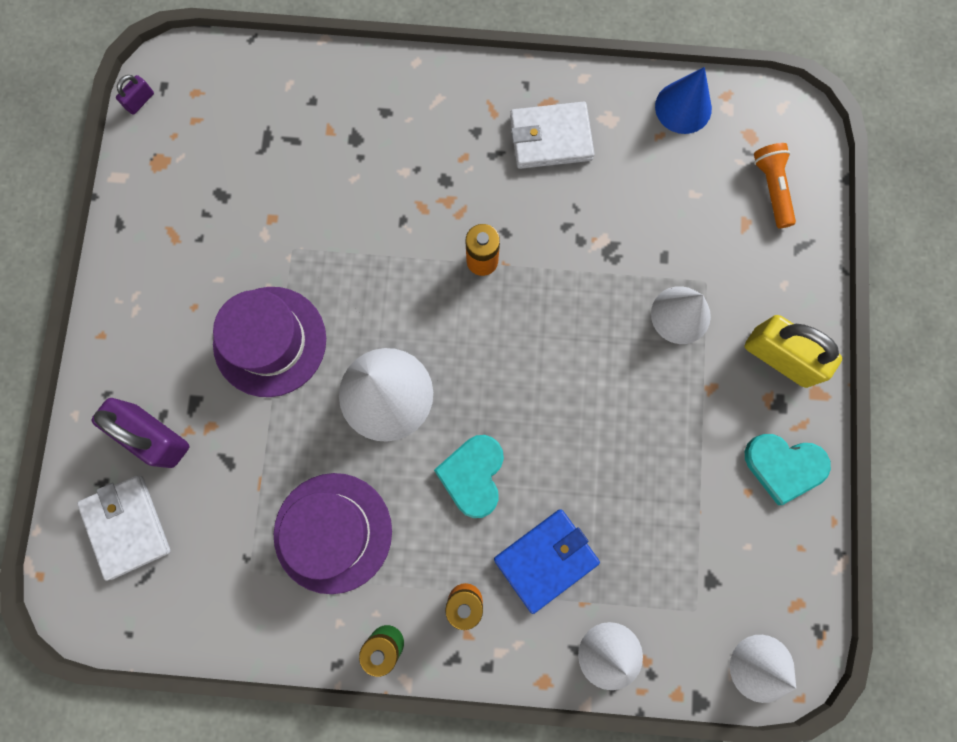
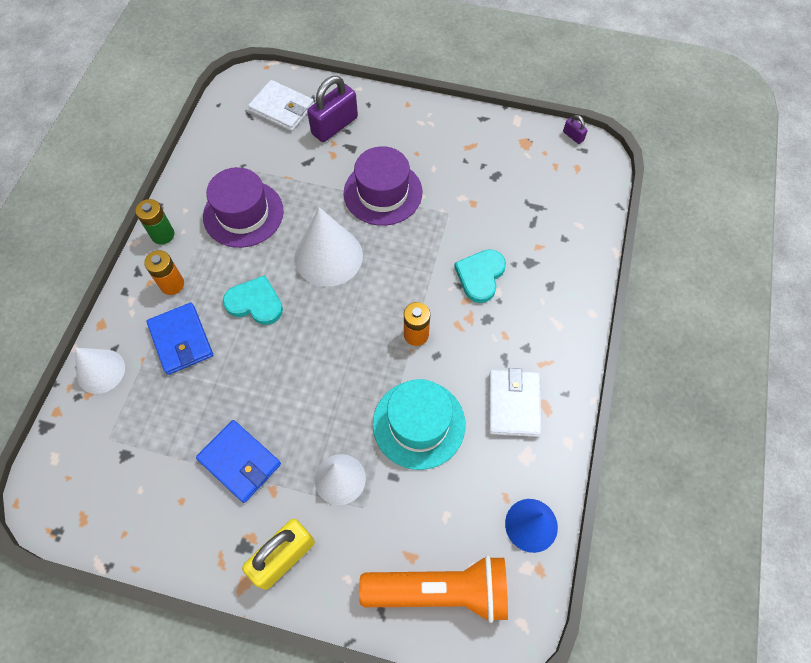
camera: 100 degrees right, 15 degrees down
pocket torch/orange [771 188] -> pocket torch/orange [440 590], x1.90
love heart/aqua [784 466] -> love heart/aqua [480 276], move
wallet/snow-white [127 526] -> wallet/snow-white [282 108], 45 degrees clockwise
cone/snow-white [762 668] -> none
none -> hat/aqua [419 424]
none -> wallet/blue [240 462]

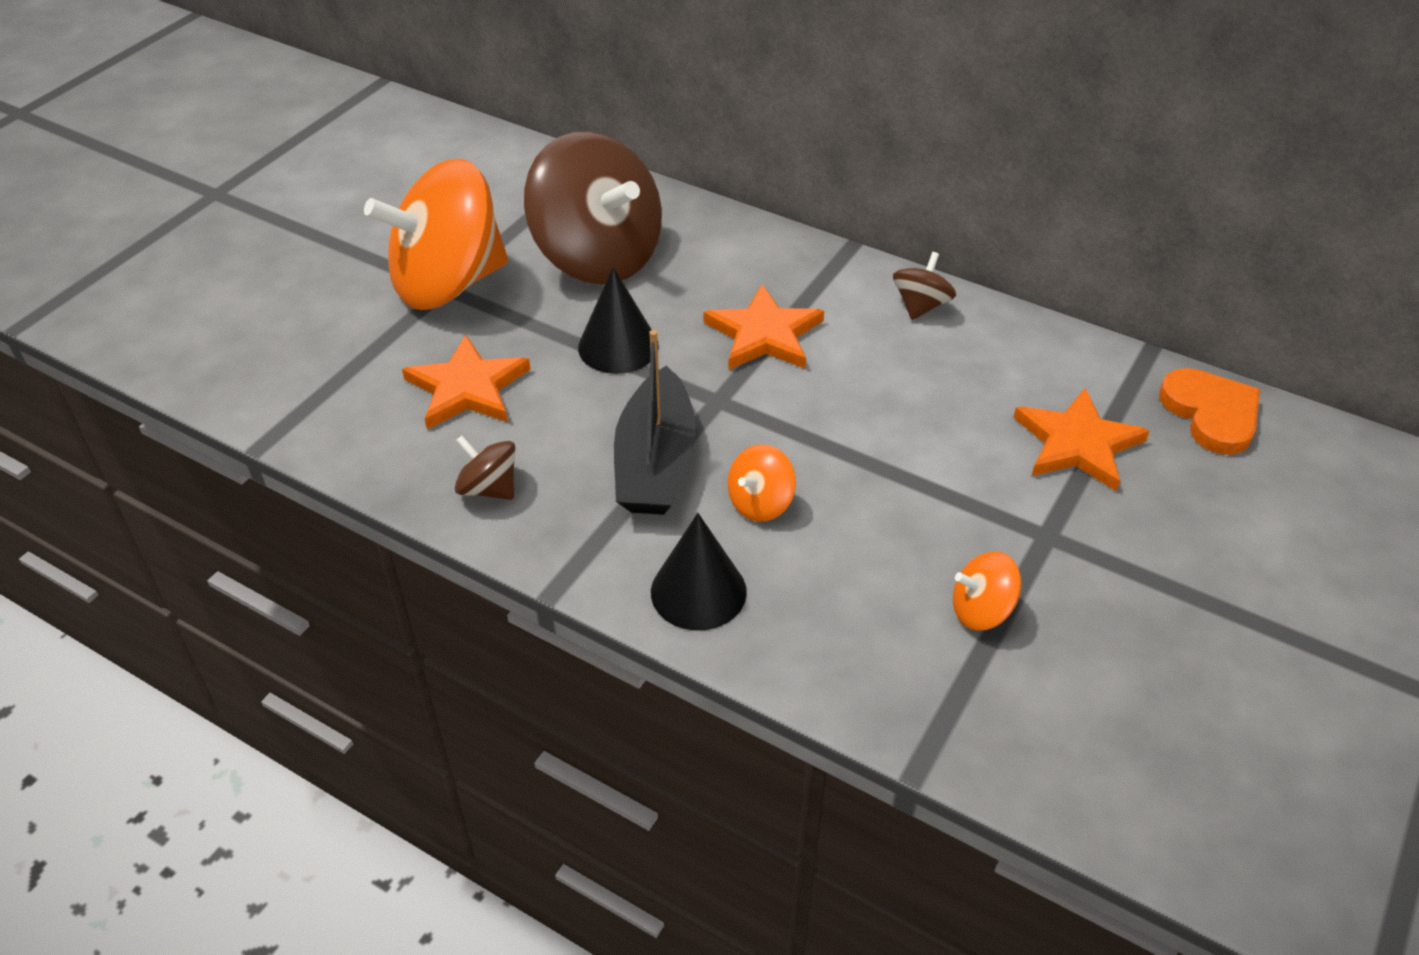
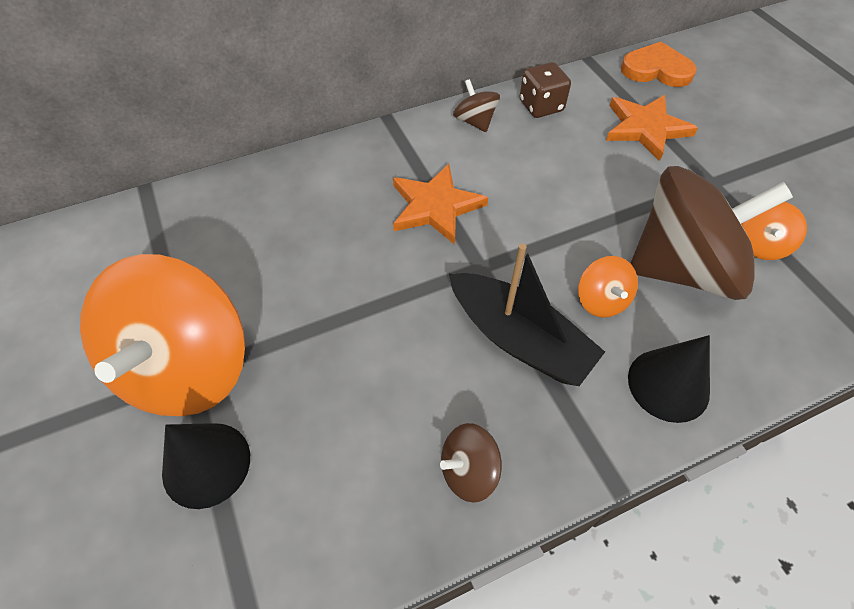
camera: 55 degrees left, 10 degrees up
toy top/dark brown [598 257] -> toy top/dark brown [682 268], move
cone/black [618 346] -> cone/black [206 464], move
five-pointed star/orange [467 388] -> none
none -> game die/dark brown [541 106]

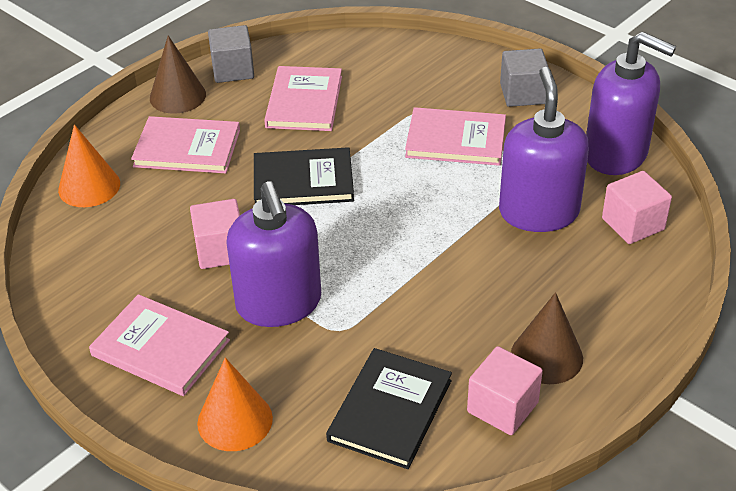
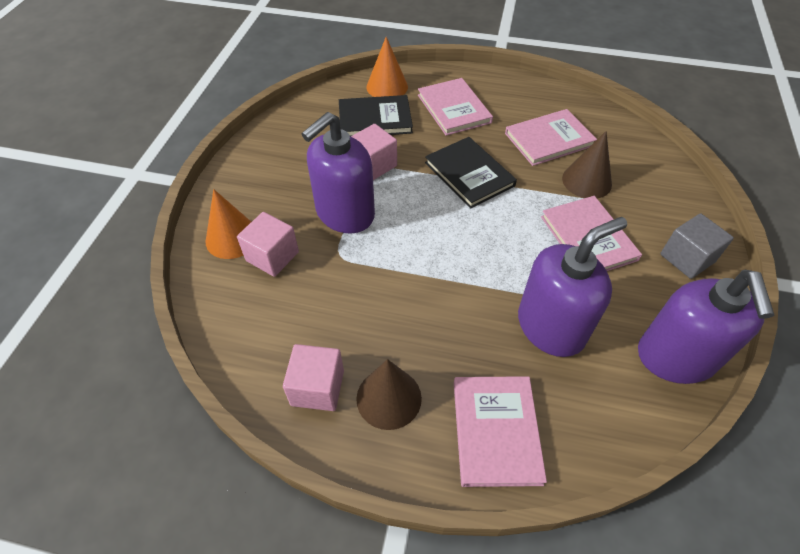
camera: 60 degrees right, 10 degrees up
block/grey [233 70] -> none
cone/dark brown [177 96] -> cone/dark brown [586 181], move
block/rose-pink [633 224] -> block/rose-pink [272 256], move
book/rose-pink [161 348] -> book/rose-pink [496 431], move
book/black [390 410] -> book/black [375 119], move

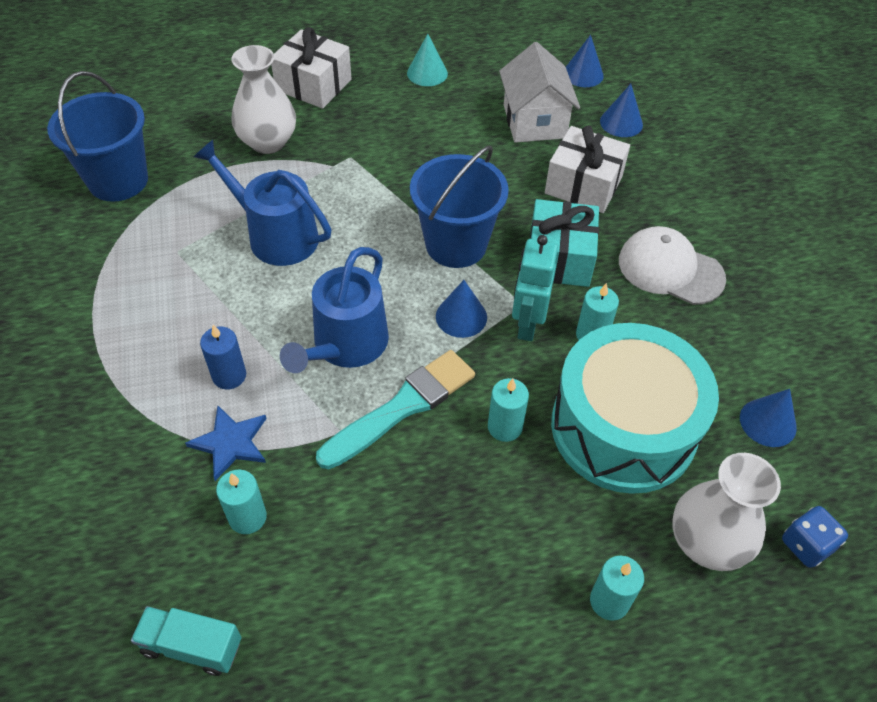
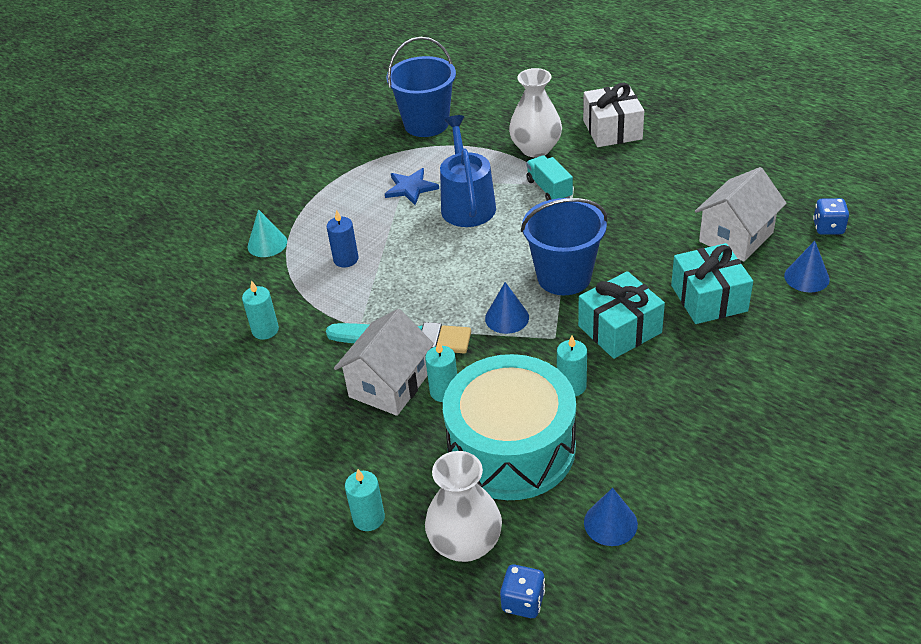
camera: 55 degrees right, 10 degrees down
cone/aqua [427 73] -> cone/aqua [267 244], move
cone/blue [583 74] -> game die/blue [828 228]
wrapped gift/snow-white [583 185] -> wrapped gift/aqua [709 298]
baseball cap/snow-white [670 269] -> none
robot/aqua [527 325] -> none
sprinkling can/blue [346 345] -> none
five-pointed star/blue [230 443] -> five-pointed star/blue [411 188], move
lorry/aqua [192 646] -> lorry/aqua [549 189], move
none -> toy house/snow-white [389 385]

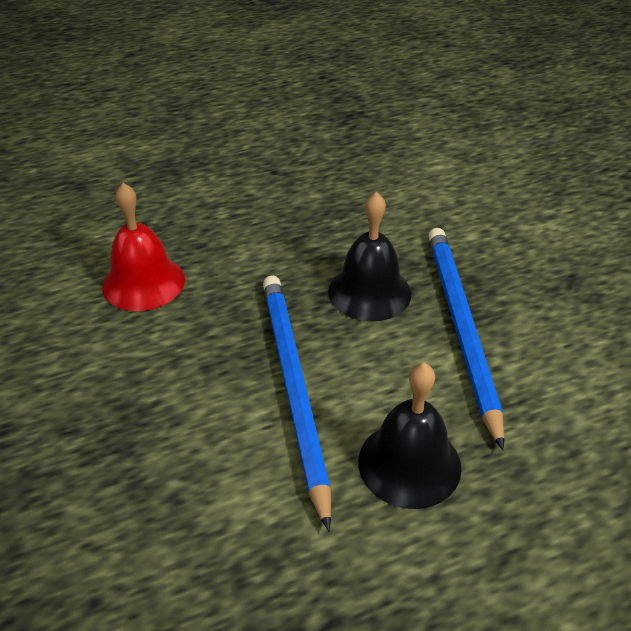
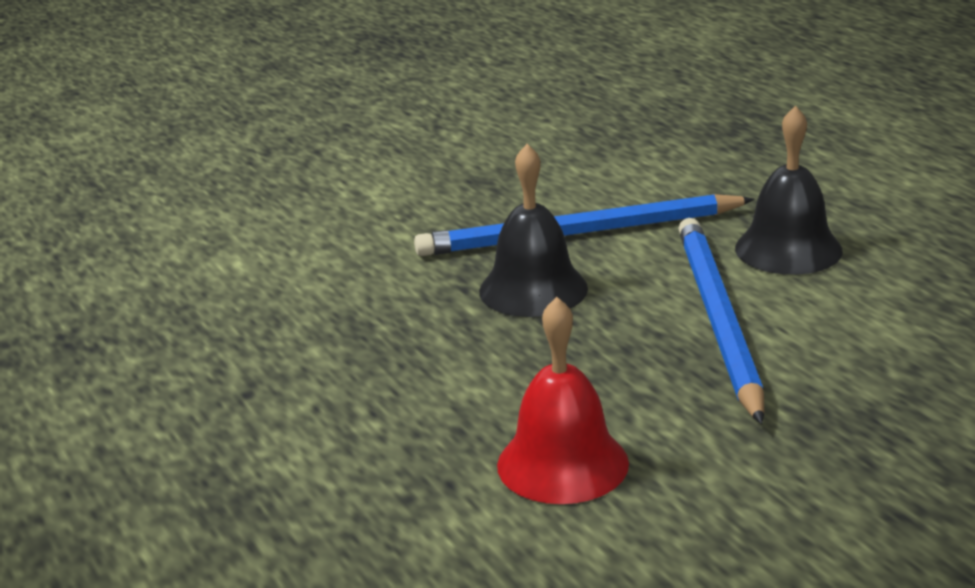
camera: 95 degrees left, 15 degrees down
wooden pencil/blue [294 388] -> wooden pencil/blue [718 319], 105 degrees clockwise

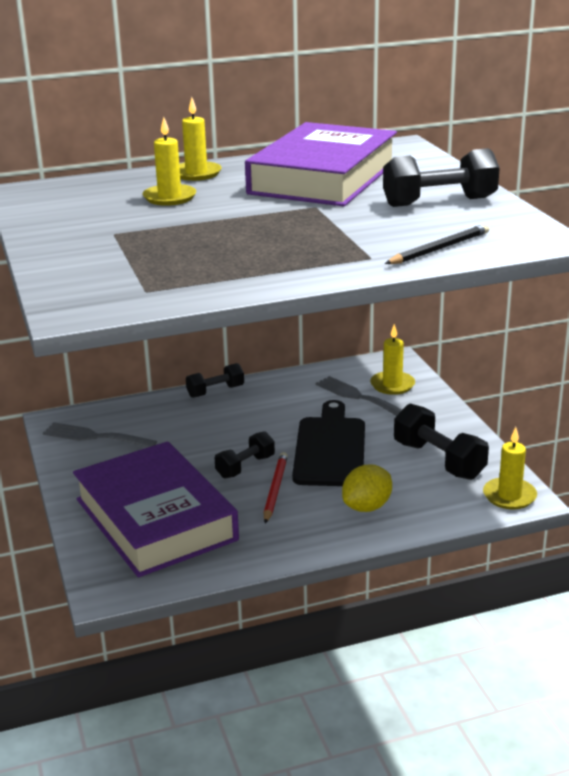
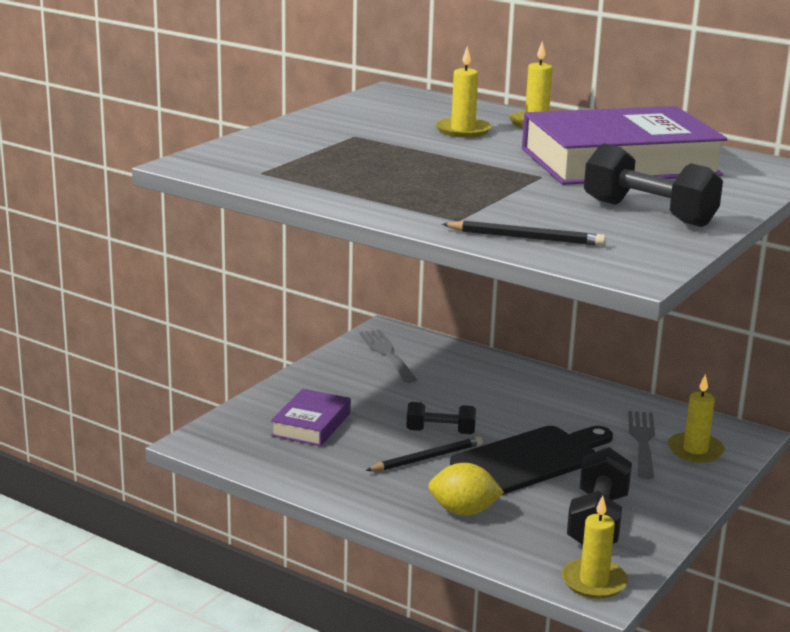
camera: 50 degrees right, 5 degrees down
hand weight/black [215 391] -> none
book/purple [156 519] -> book/purple [311 424], x0.49
wooden pencil/red [275 489] -> wooden pencil/black [426 458]

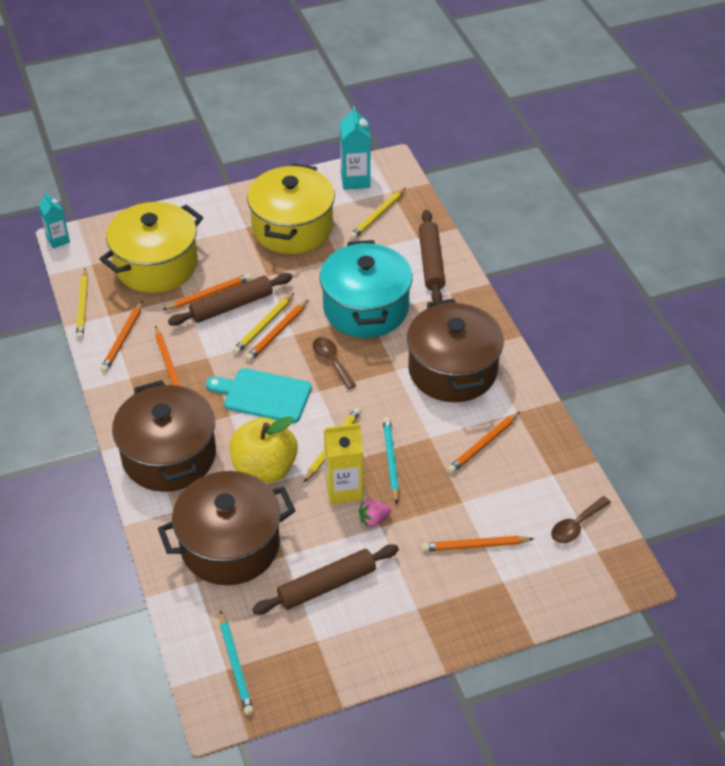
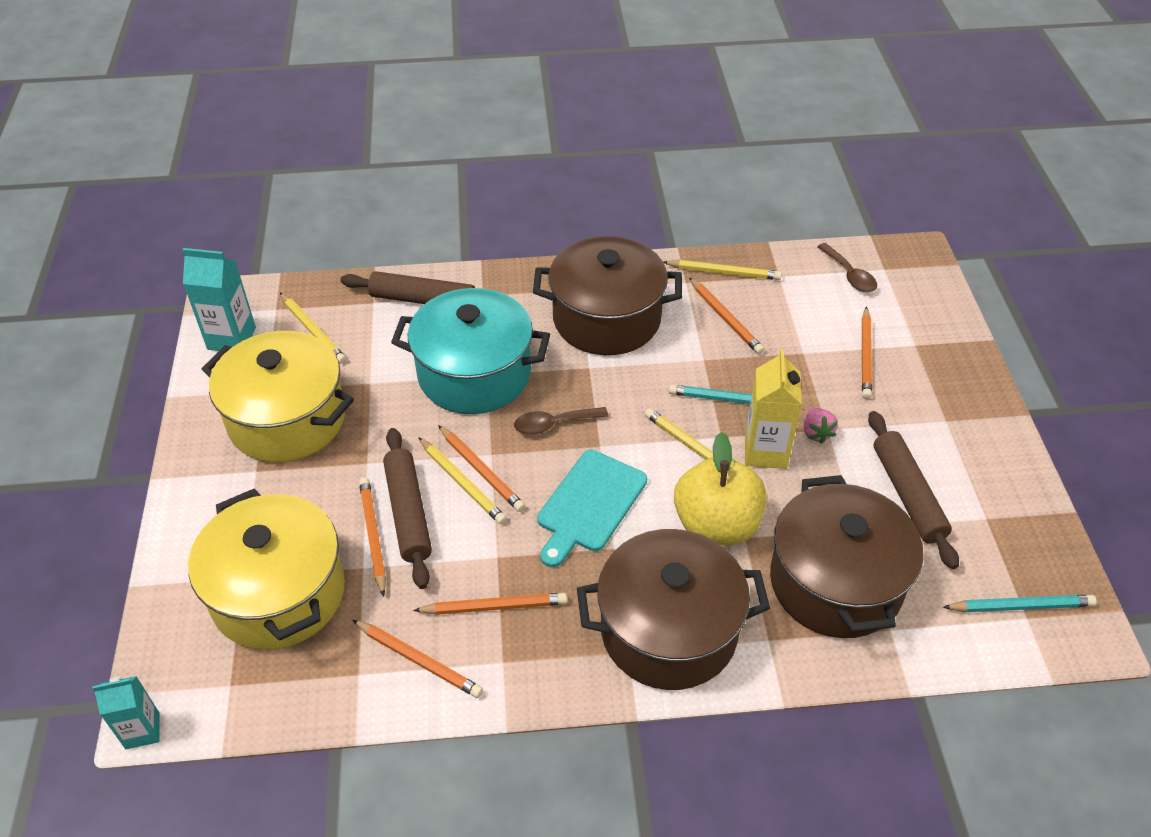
camera: 75 degrees left, 0 degrees up
wooden pencil/golden [83 306] -> wooden pencil/golden [724 272], move

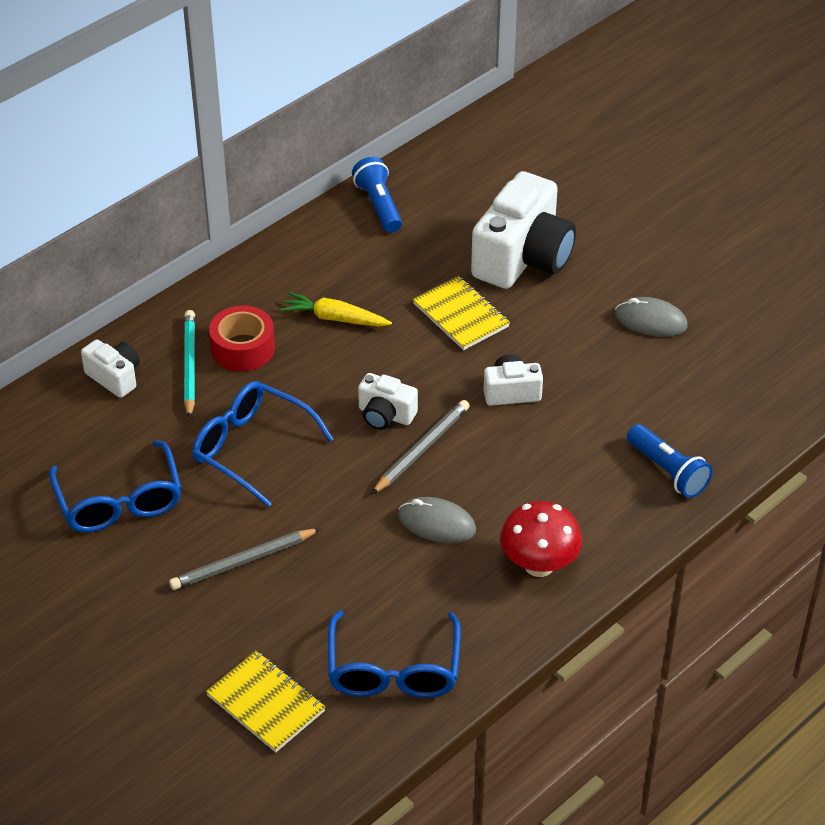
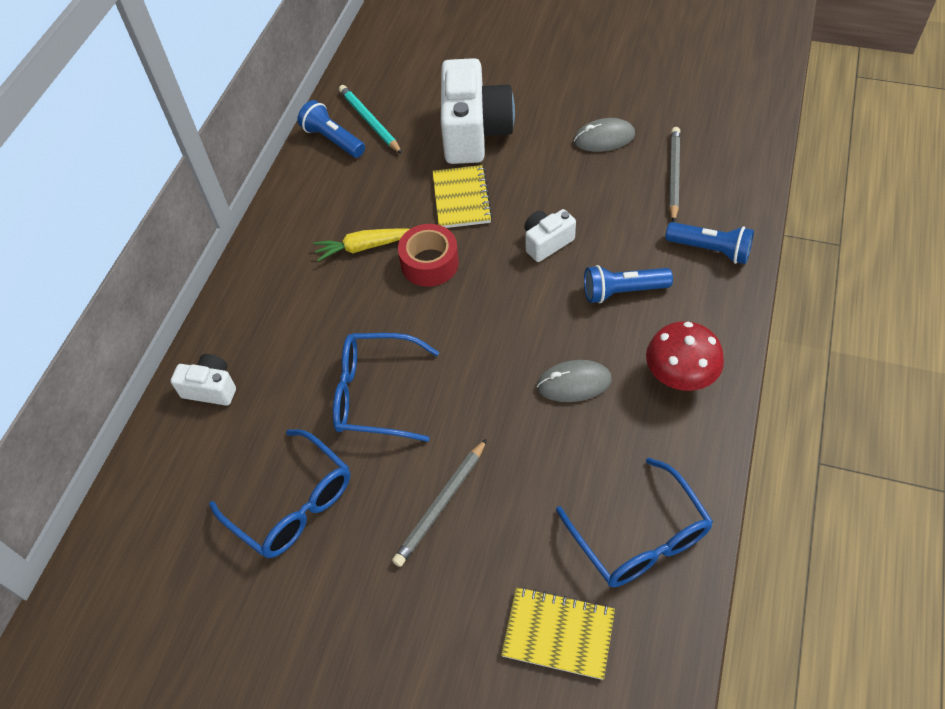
camera: 25 degrees left, 10 degrees up
exercise book/golden [461 315] -> exercise book/golden [461 198], 60 degrees clockwise
tape/red [243 348] -> tape/red [429 263], move
wooden pencil/aqua [189 365] -> wooden pencil/aqua [369 121], move
camera/snow-white [385 415] -> none
wooden pencil/grey [422 449] -> wooden pencil/grey [674 175], move
none -> pocket torch/blue [622 291]

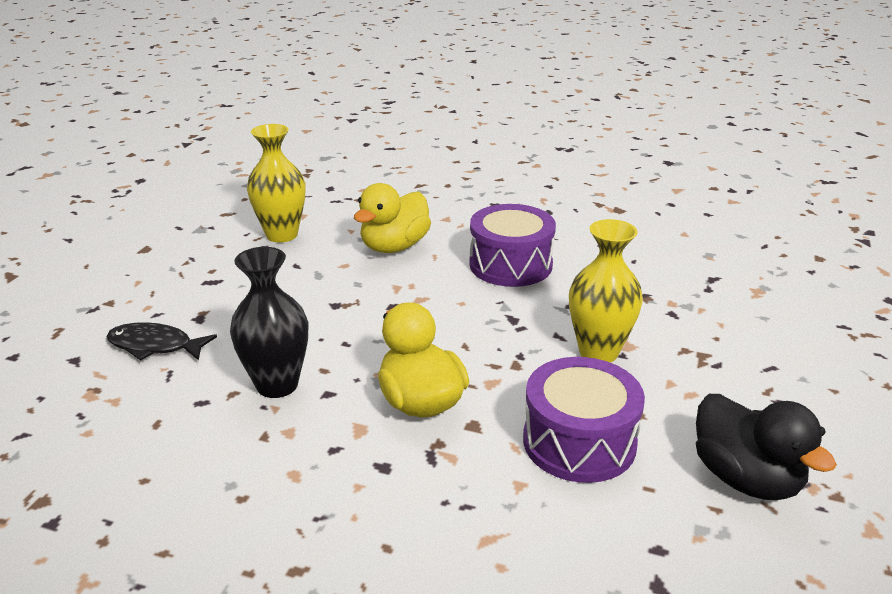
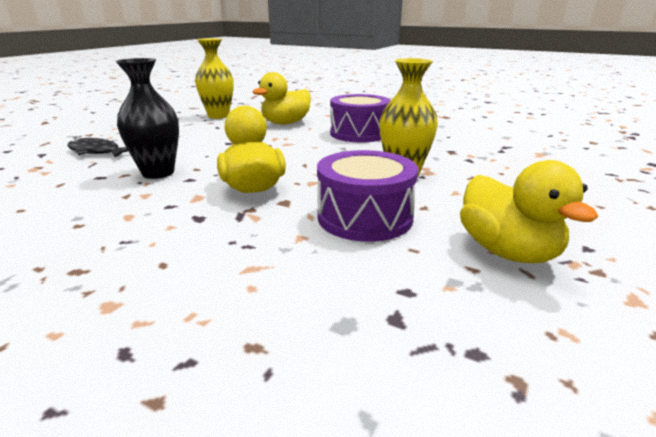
camera: 10 degrees right, 5 degrees down
toy duck/black [746 478] -> toy duck/golden [507 251]

